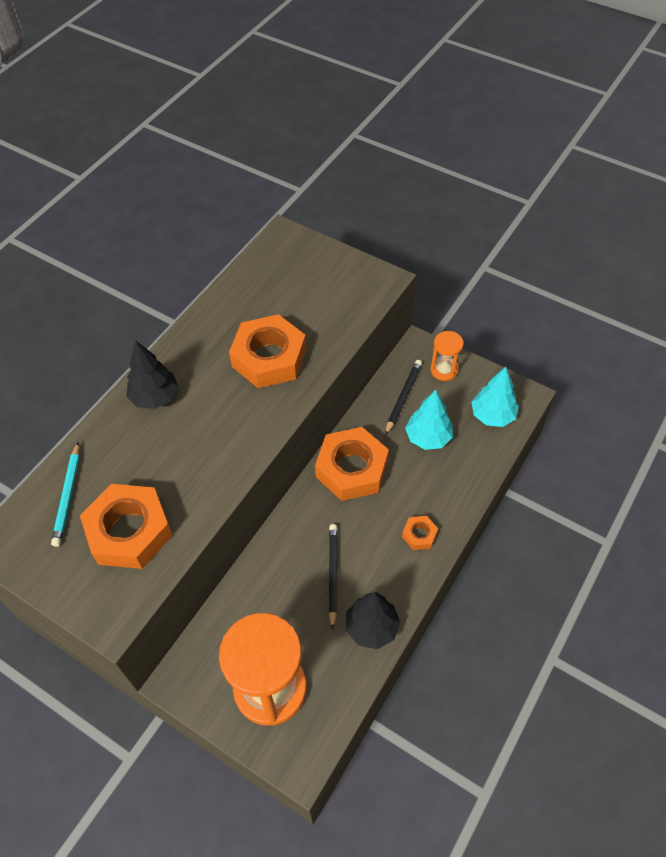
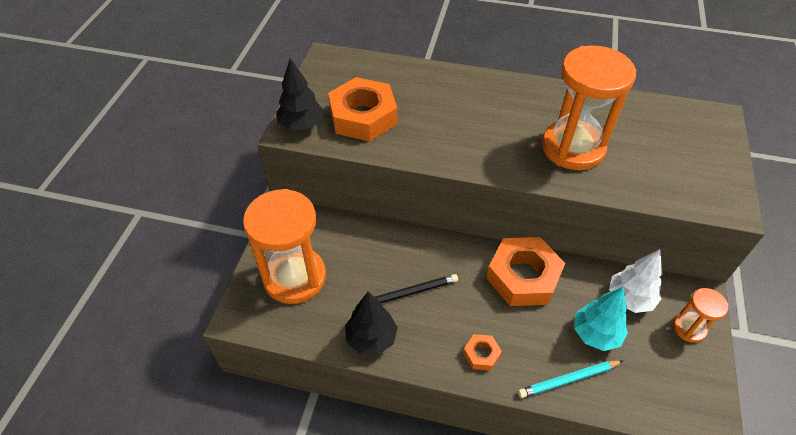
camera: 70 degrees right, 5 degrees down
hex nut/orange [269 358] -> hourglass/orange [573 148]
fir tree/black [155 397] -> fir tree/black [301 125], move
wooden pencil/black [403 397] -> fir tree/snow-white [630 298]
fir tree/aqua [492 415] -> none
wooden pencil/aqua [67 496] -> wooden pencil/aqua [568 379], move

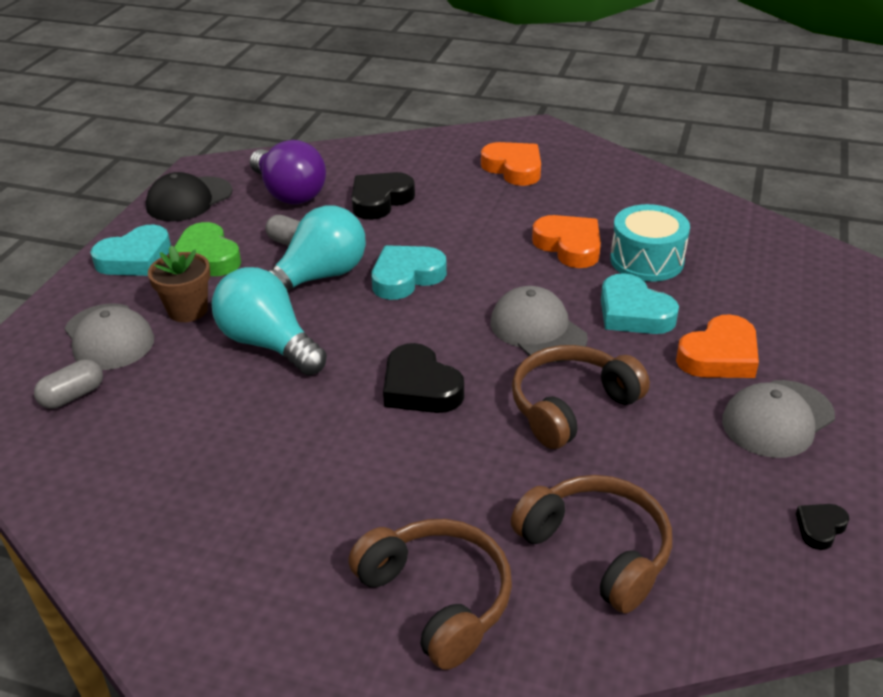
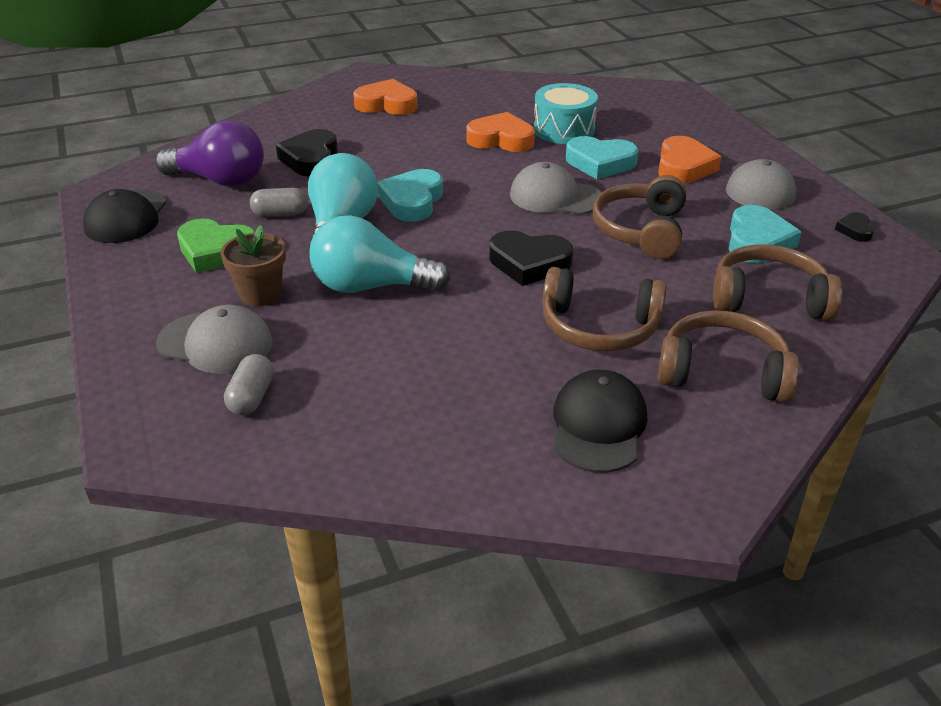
camera: 40 degrees left, 0 degrees up
love heart/aqua [135 259] -> love heart/aqua [757 241], move
none -> headphones/dark brown [599 327]
none -> baseball cap/black [598 425]

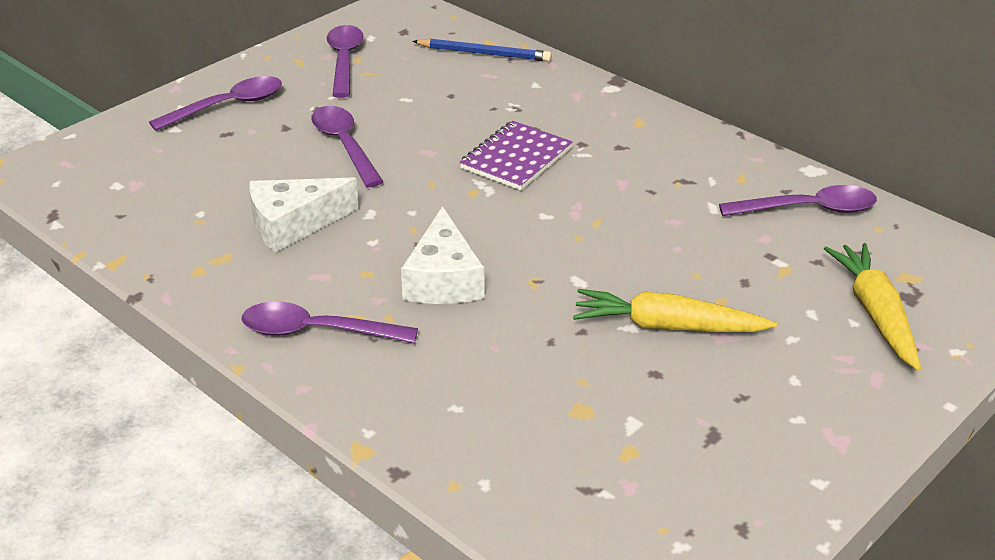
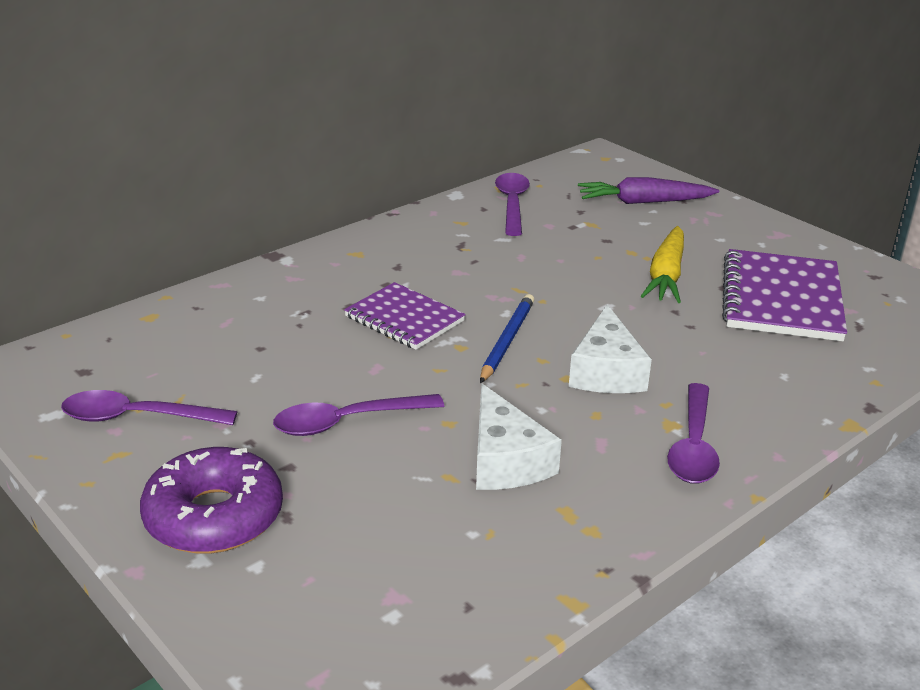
camera: 85 degrees left, 5 degrees down
wooden pencil/blue [484 54] -> wooden pencil/blue [507 341], move
spoon/purple [227 106] -> doughnut/purple [214 516]
cheese wedge/snow-white [443 279] -> cheese wedge/snow-white [606 371], 90 degrees clockwise
root vegetable/golden [875 314] -> root vegetable/purple [643 202]
none -> exercise book/purple [781 299]

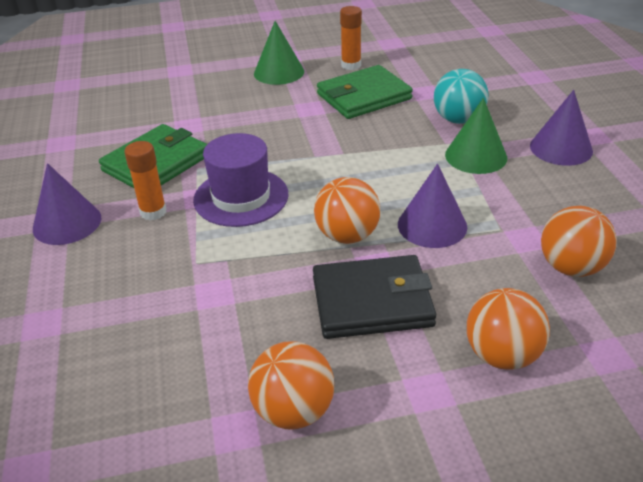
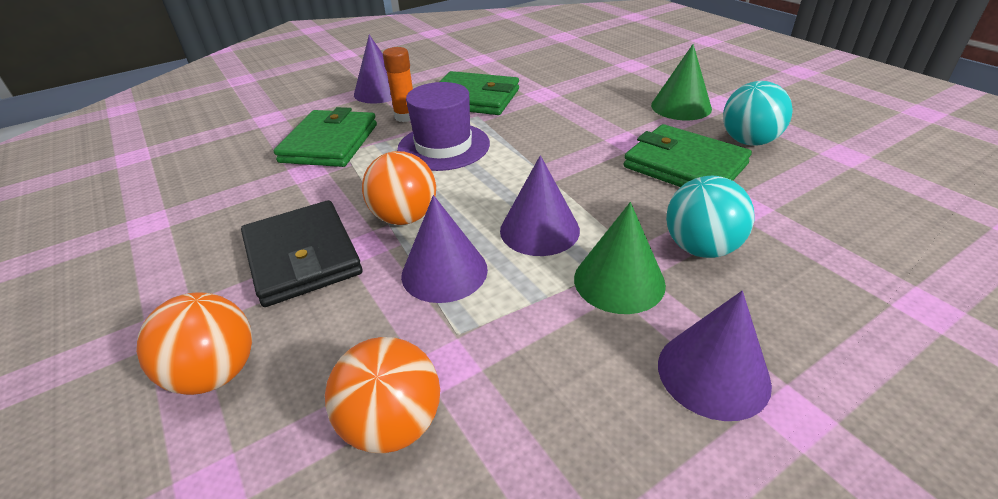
camera: 70 degrees right, 0 degrees up
glue/orange [351 65] -> play ball/aqua [748 141]
play ball/orange [293 411] -> none
none -> wallet/leaf-green [330 143]
none -> cone/purple [539 230]

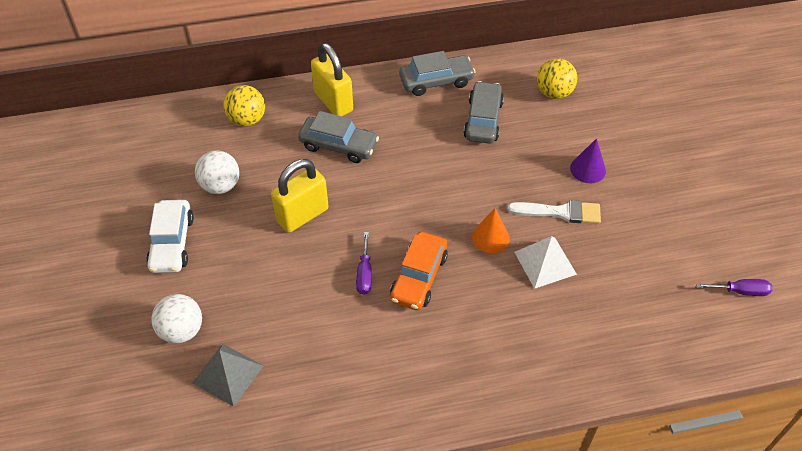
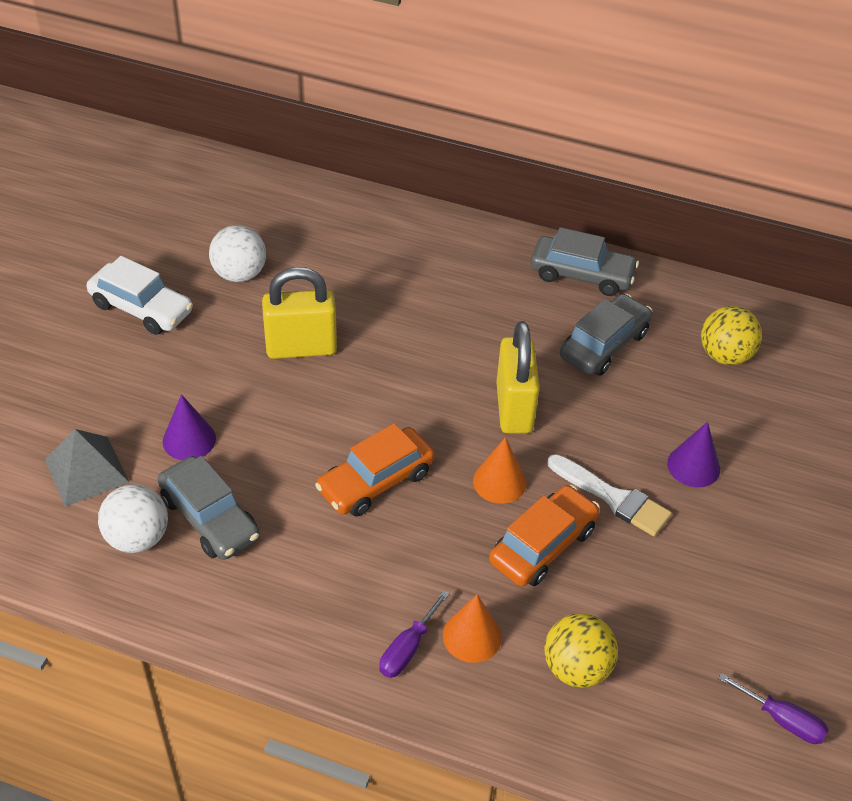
camera: 30 degrees right, 5 degrees down
padlock/golden [333 102] -> padlock/golden [514 408], move
play ball/golden [247 120] -> play ball/golden [576 668], move
toy car/grey [338 145] -> toy car/grey [209 518], move
toy car/snow-white [172 243] -> toy car/snow-white [141 308], 90 degrees counterclockwise
hand screwdriver/purple [364 274] -> hand screwdriver/purple [407 649], move
pyramid/snow-white [545 263] -> toy car/orange [543 545]
play ball/snow-white [182 330] -> play ball/snow-white [137 538], move
none -> cone/purple [189 439]
none -> cone/orange [472 636]

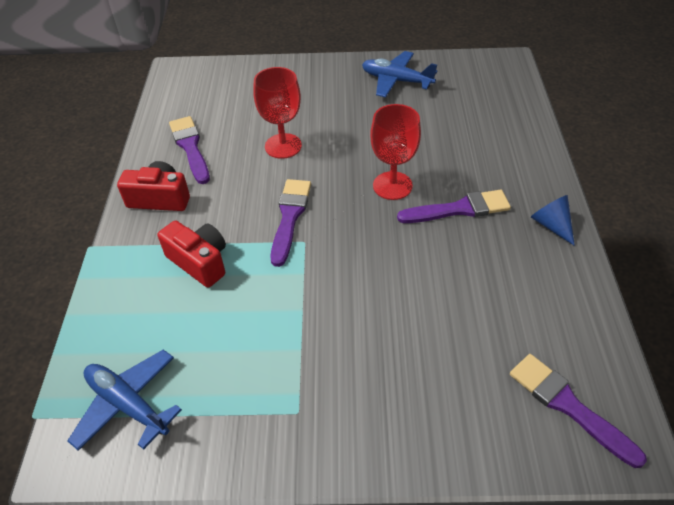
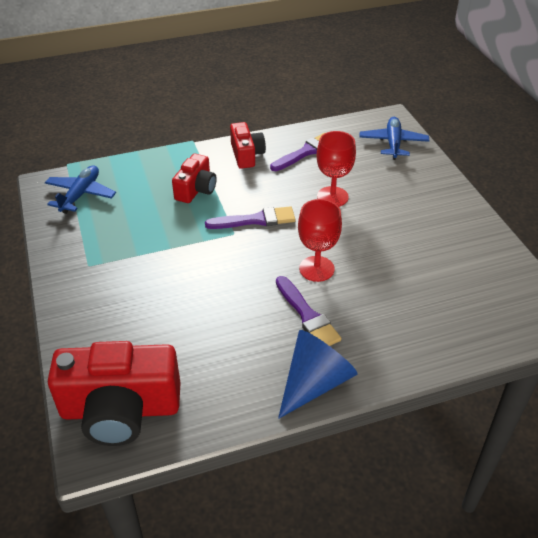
camera: 70 degrees right, 5 degrees down
plane/blue [396 81] -> plane/blue [393 143], move
cone/blue [551 225] -> cone/blue [314 383], x1.81
brush/purple [568 406] -> camera/red [120 410]

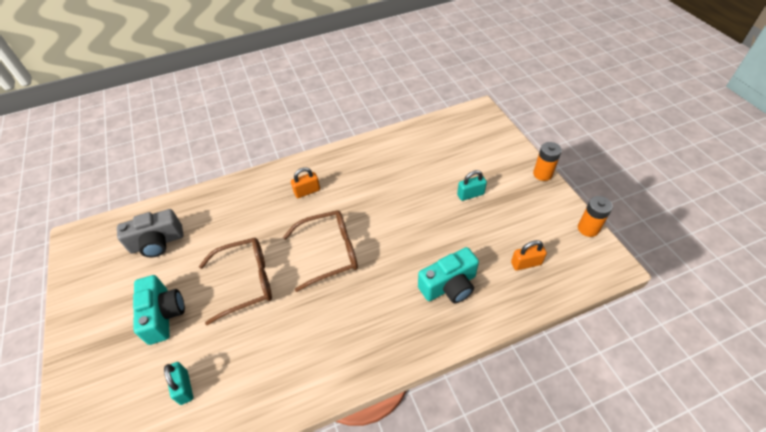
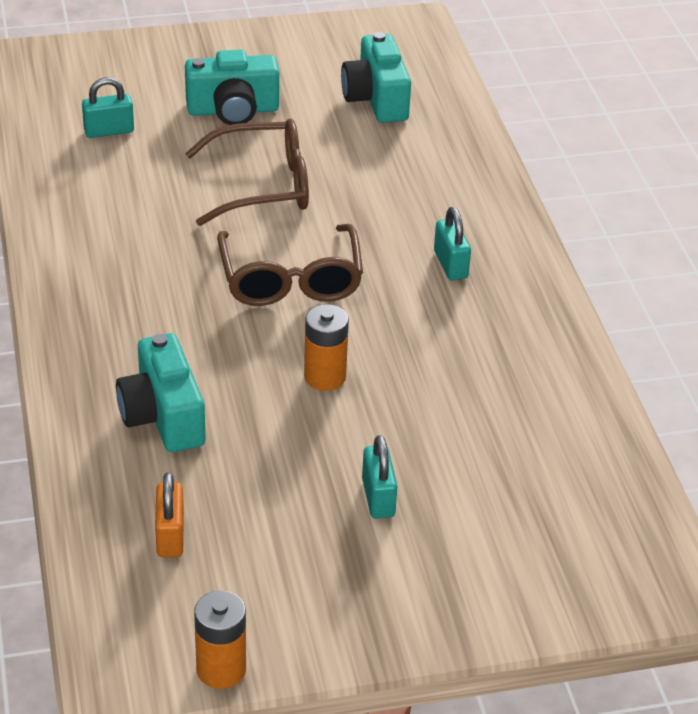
camera: 95 degrees right, 10 degrees down
battery/orange [542 174] -> battery/orange [325 377], move
padlock/orange [307 191] -> padlock/aqua [450 265]
camera/grey [157 243] -> camera/aqua [376 99]
eyeglasses/dark brown [246 282] -> eyeglasses/dark brown [263 186], 90 degrees counterclockwise

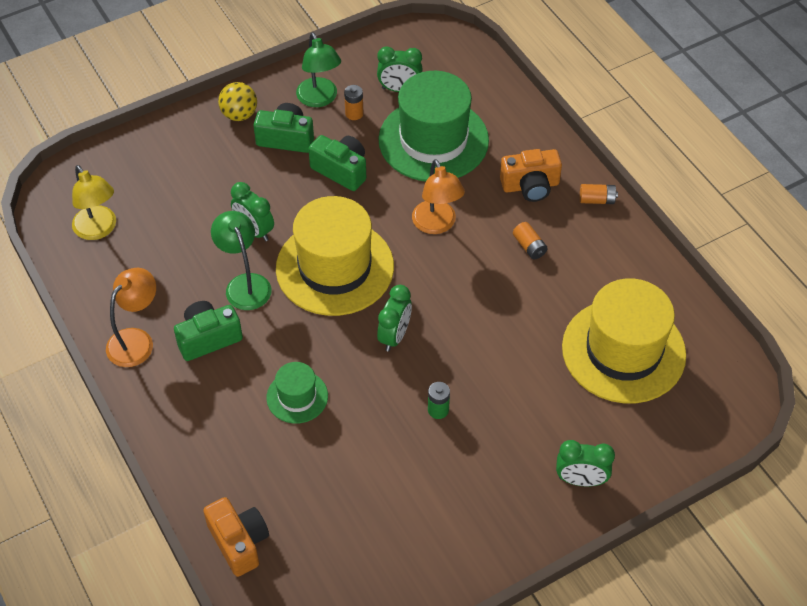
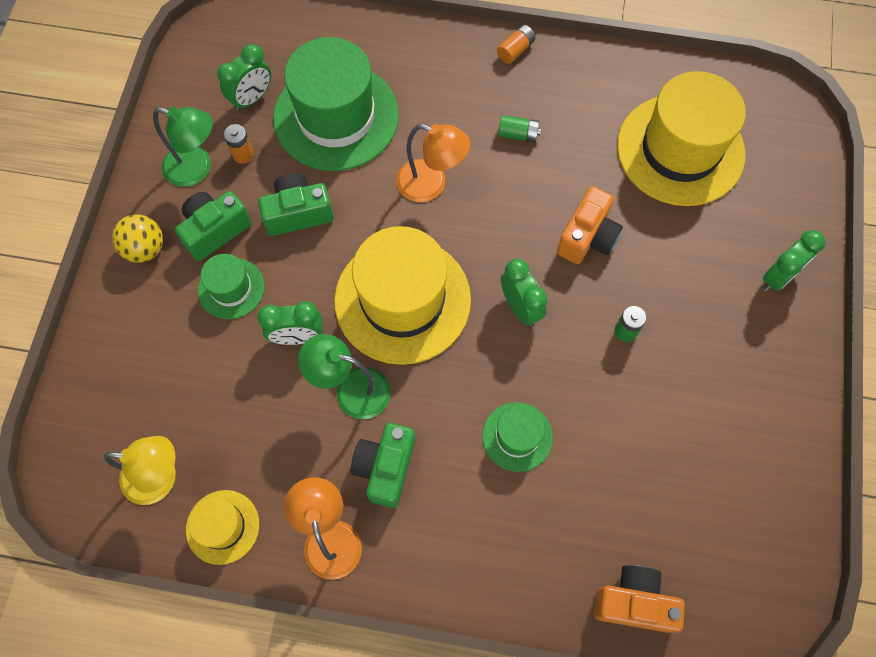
camera: 50 degrees left, 15 degrees up
camera/orange [530 186] -> camera/orange [587 237], move
battery/orange [529 246] -> battery/leaf-green [518 134]
none -> hat/leaf-green [231 288]
none -> hat/golden [223 527]

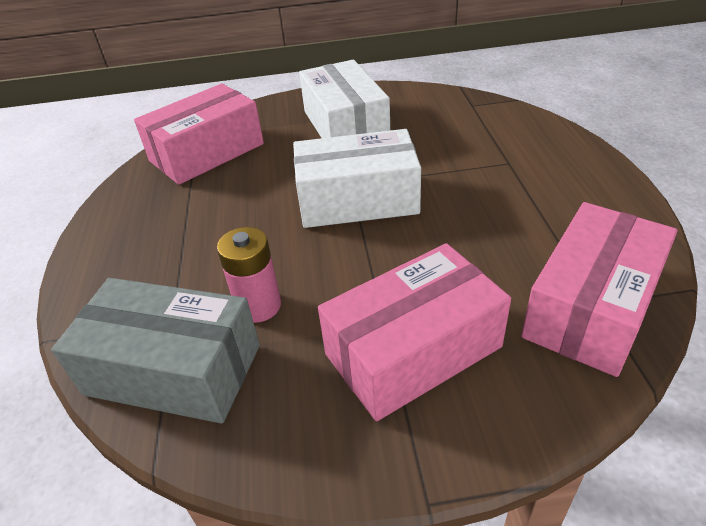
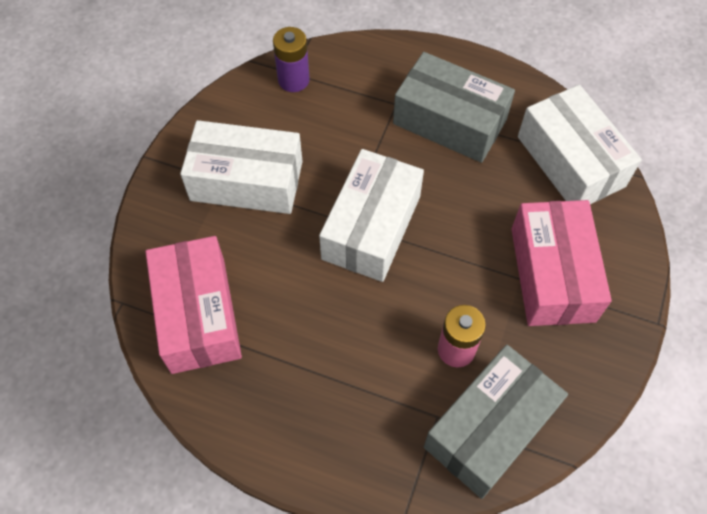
camera: 65 degrees left, 20 degrees up
parcel/rose-pink [591 307] -> parcel/snow-white [570 161]
none -> battery/purple [293 80]
none -> parcel/grey [449 121]

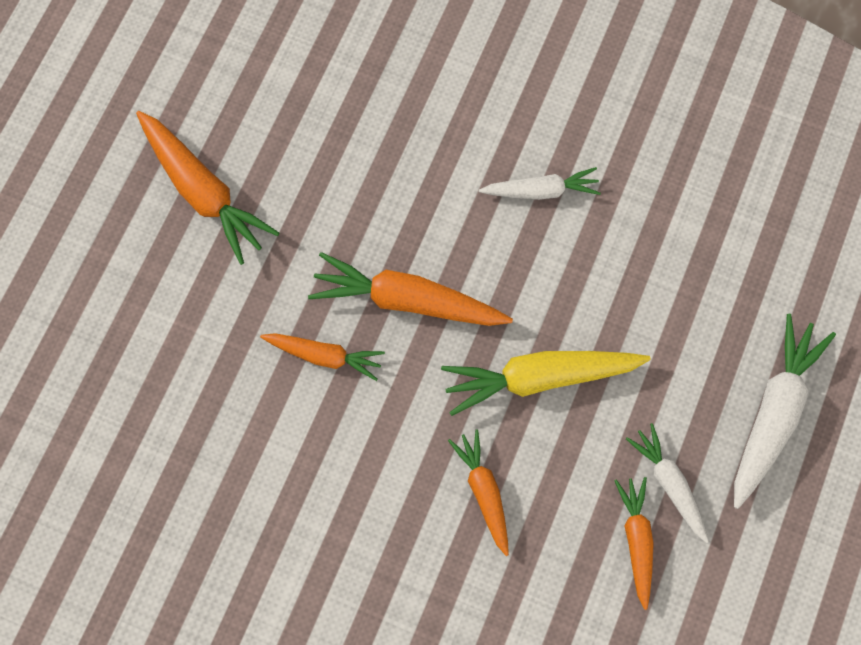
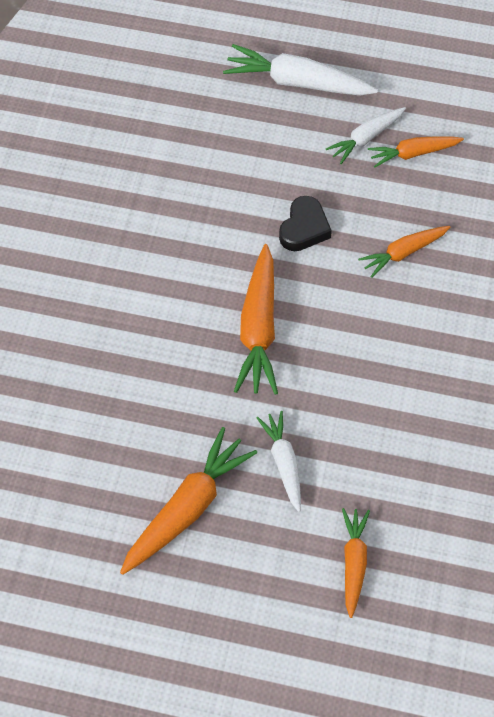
camera: 100 degrees left, 10 degrees down
root vegetable/snow-white [541 191] -> root vegetable/snow-white [284 463], move
root vegetable/orange [324 356] -> root vegetable/orange [354 562], move
root vegetable/golden [539 378] -> love heart/black [304 228]

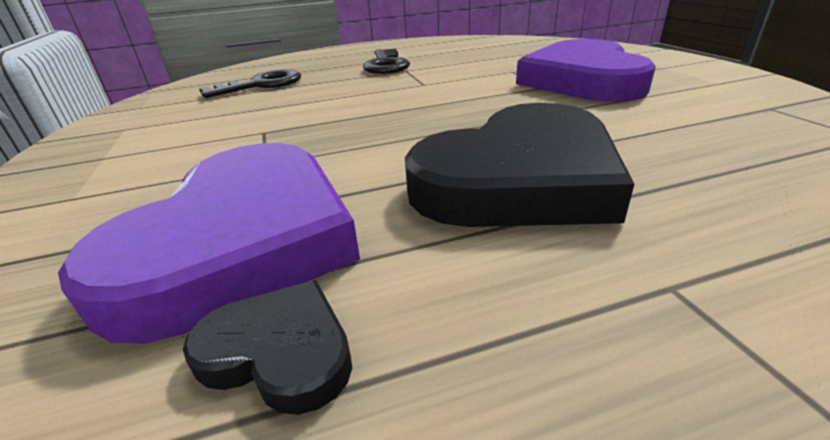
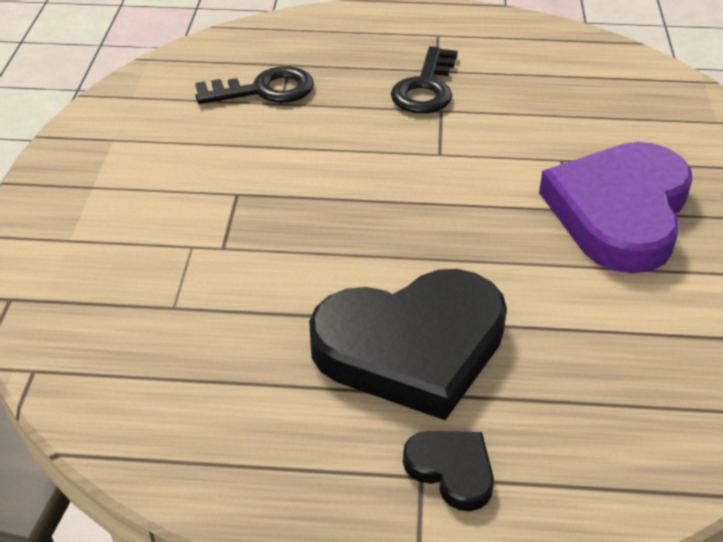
camera: 20 degrees right, 10 degrees up
love heart/purple [241 242] -> none
love heart/black [279 351] -> love heart/black [451 470], move

